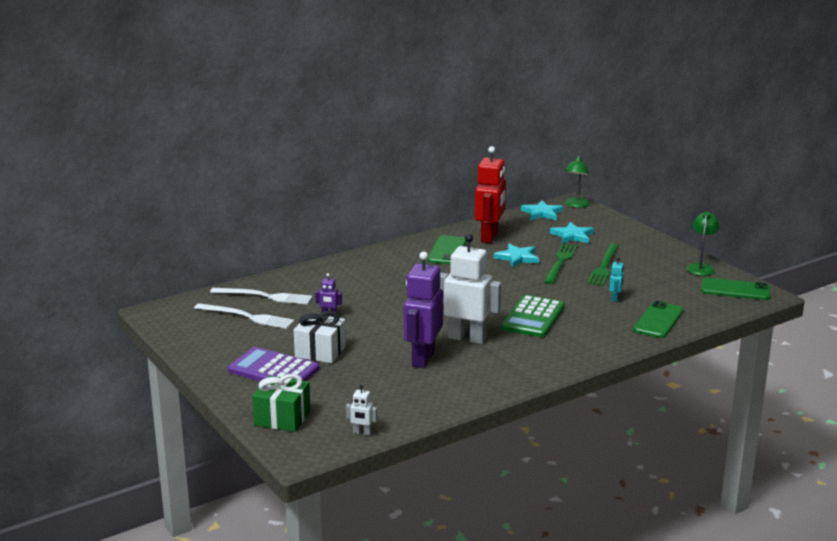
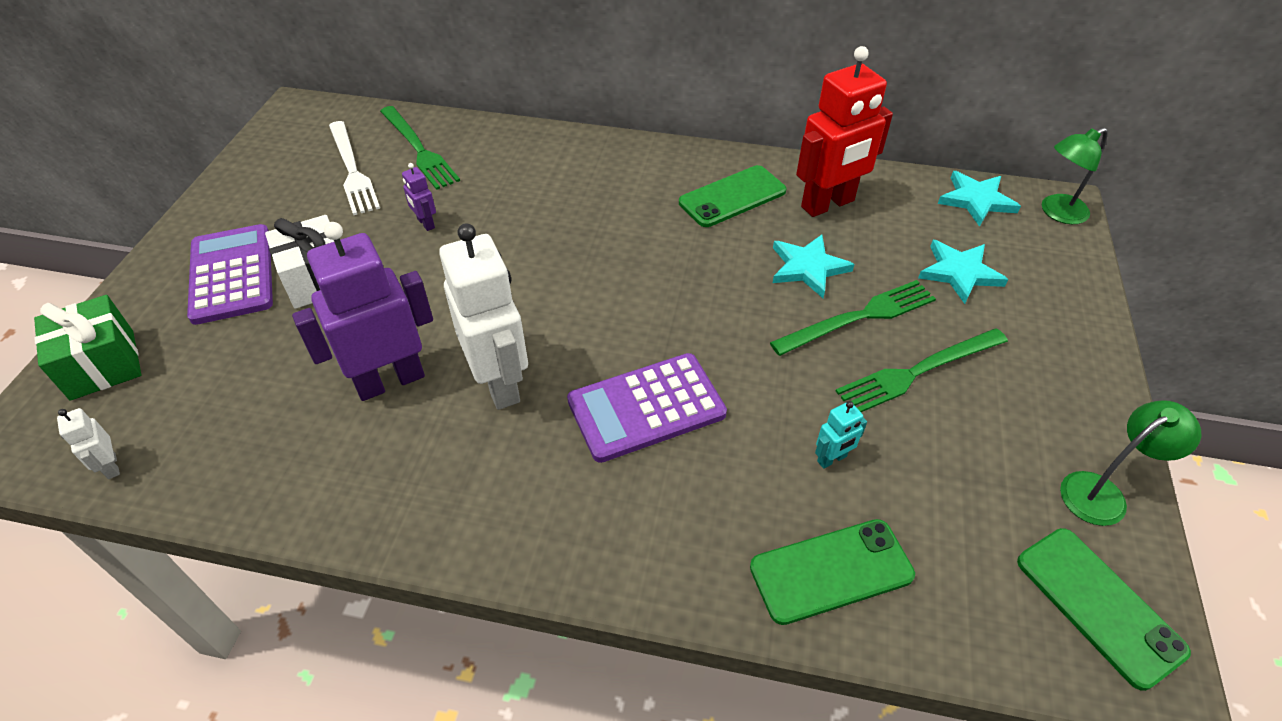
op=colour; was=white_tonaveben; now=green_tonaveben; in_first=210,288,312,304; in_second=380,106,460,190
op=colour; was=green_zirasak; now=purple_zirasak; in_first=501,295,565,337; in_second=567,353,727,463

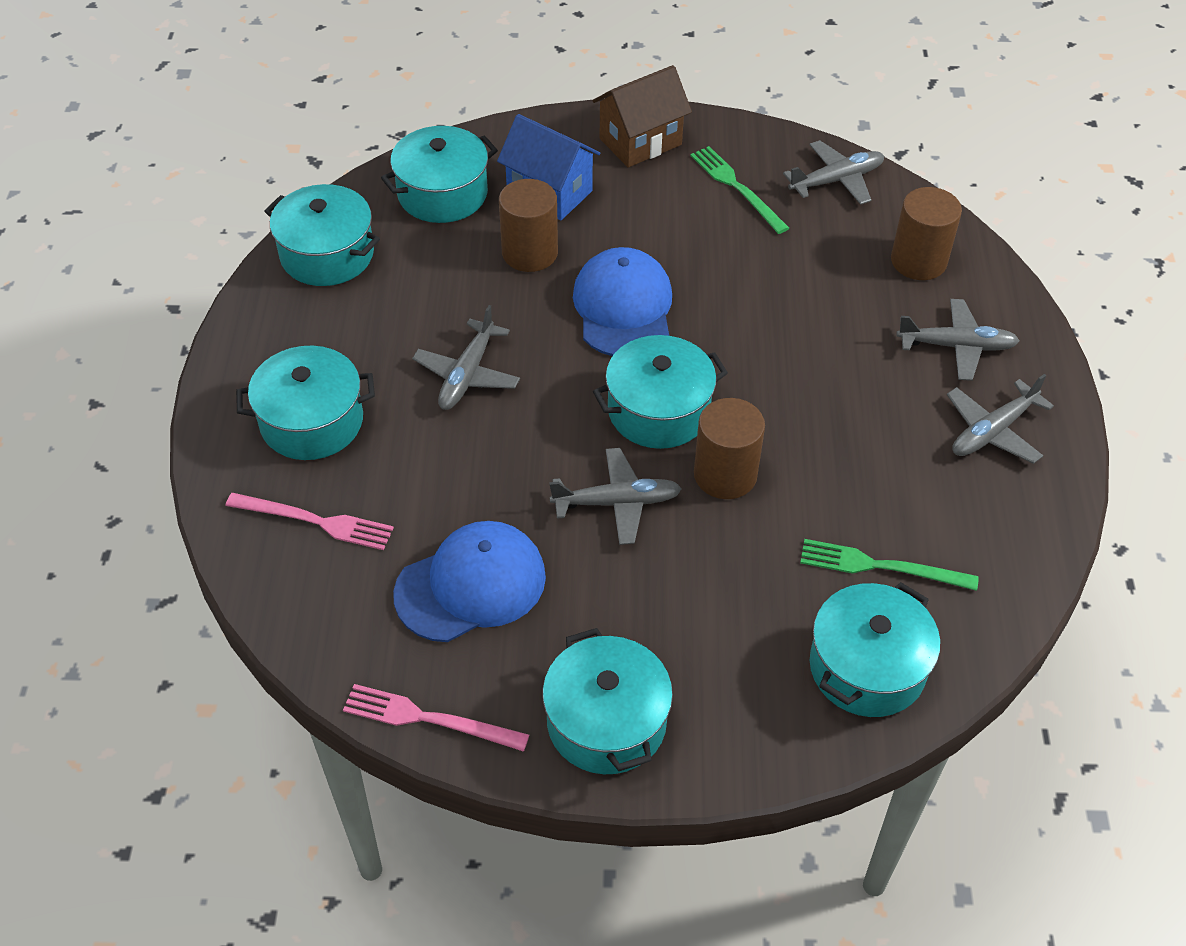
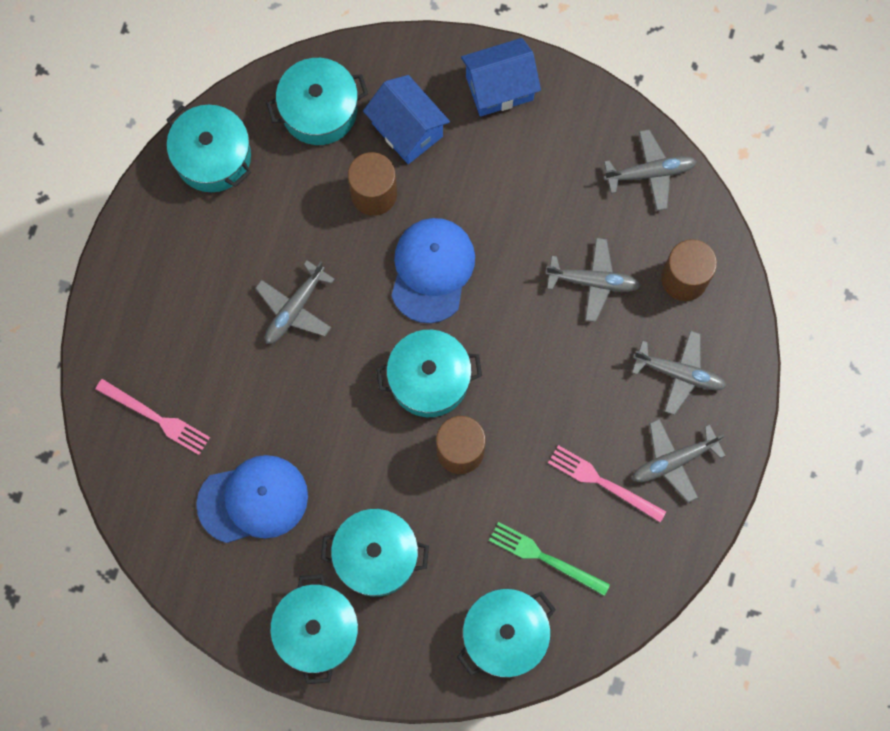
op=colour; was=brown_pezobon; now=blue_pezobon; in_first=593,65,692,167; in_second=461,38,541,117
op=missing; was=green_tonaveben; in_first=690,146,789,234
op=relocated; was=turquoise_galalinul; in_first=236,346,375,460; in_second=321,509,429,597
op=relocated; was=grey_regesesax; in_first=549,448,682,545; in_second=545,238,641,322
op=relocated; was=pink_tonaveben; in_first=343,684,529,752; in_second=548,445,666,522

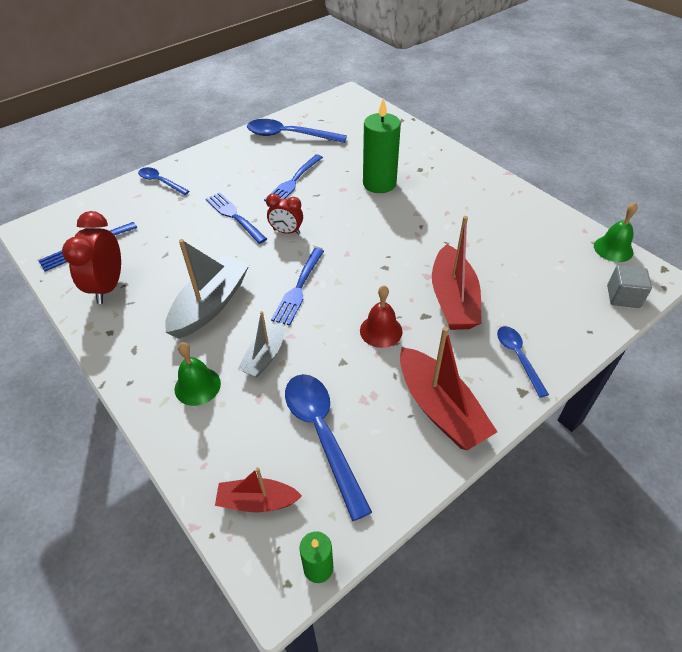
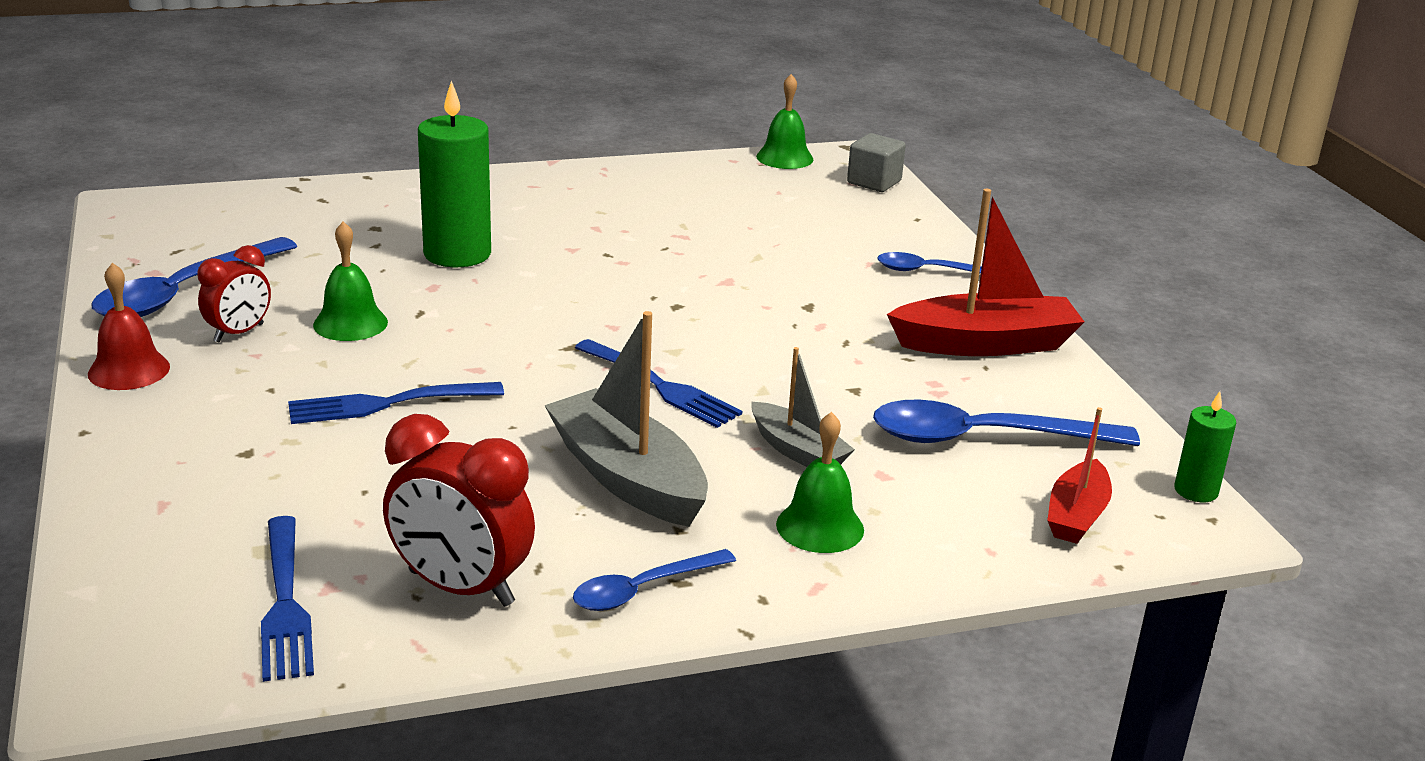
op=exchanged; was=blue_tonaveben; now=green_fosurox; in_first=264,154,323,201; in_second=313,221,388,341
op=relocated; was=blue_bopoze; in_first=138,167,190,195; in_second=573,549,736,611
op=relocated; was=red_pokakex; in_first=266,193,303,235; in_second=197,245,271,342
op=missing; was=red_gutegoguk; in_first=432,216,482,330
op=relocated; was=red_fosurox; in_first=360,286,403,348; in_second=88,263,170,390

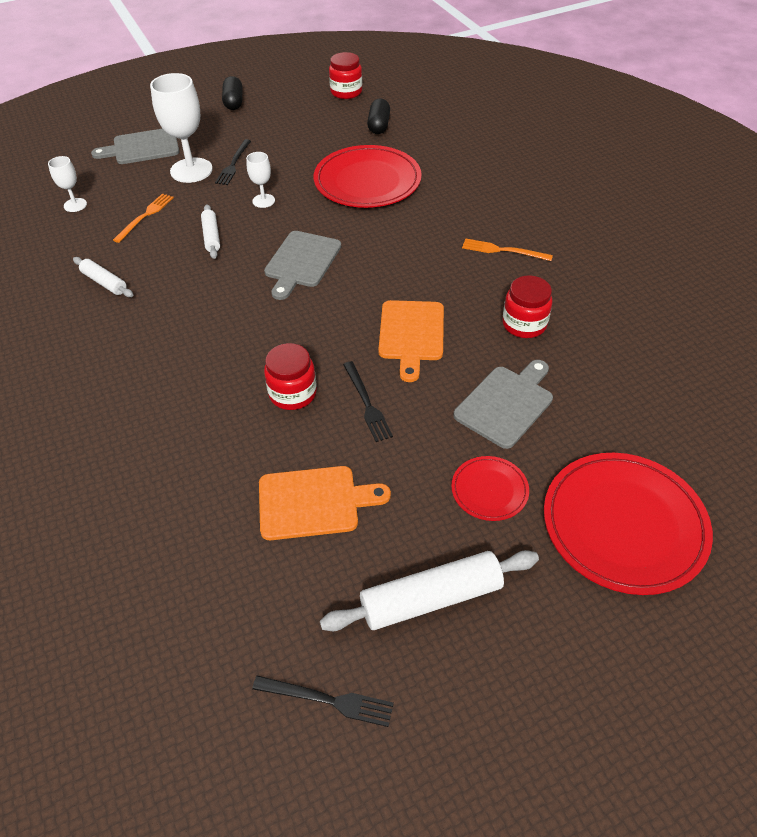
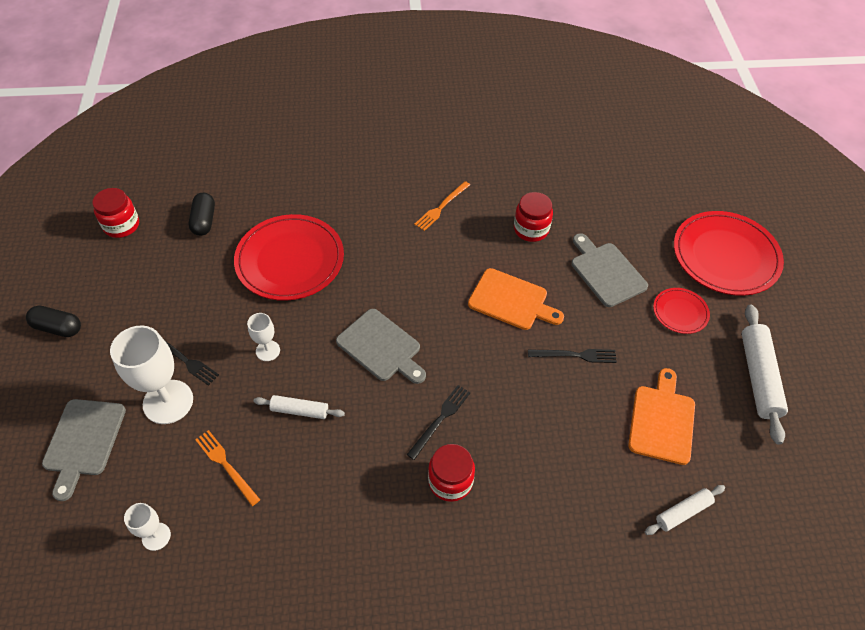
op=spun; was=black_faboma; in_first=367,98,390,134; in_second=189,193,215,236; clockwise=60
op=relocated; was=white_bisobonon; in_first=73,257,133,297; in_second=645,485,725,535
op=relocated; was=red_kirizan; in_first=264,343,317,410; in_second=428,444,475,502
op=relocated; was=black_tonaveben; in_first=252,676,394,727; in_second=407,385,470,460

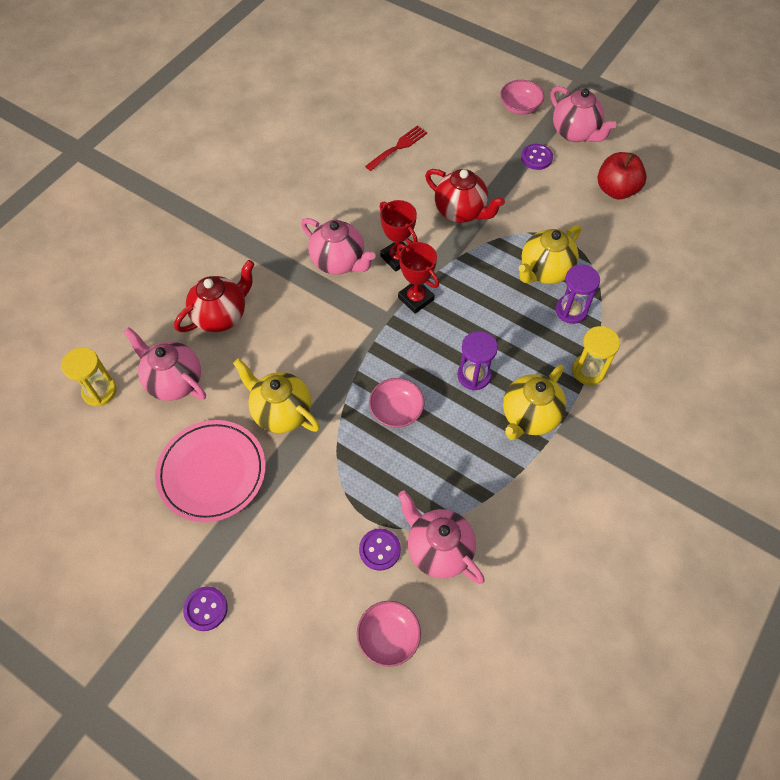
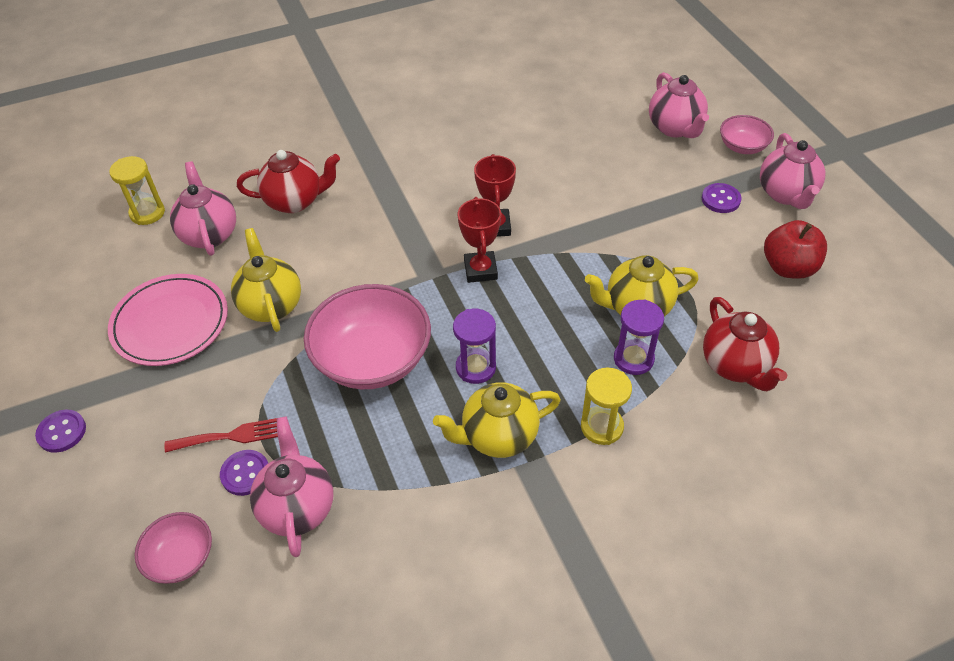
op=relocated; was=red_tonaveben; in_first=365,126,427,171; in_second=164,418,278,453
op=relocated; was=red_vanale; in_first=425,169,505,223; in_second=703,297,787,391
op=relocated; was=pink_vanale; in_first=301,218,376,275; in_second=649,72,709,138
op=size; was=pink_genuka; in_first=369,378,424,428; in_second=304,284,431,389; ratio=1.93

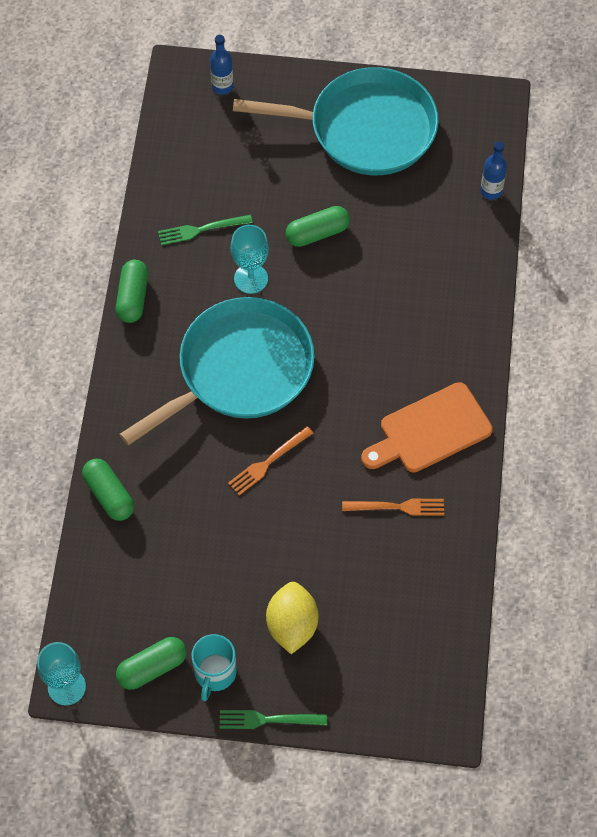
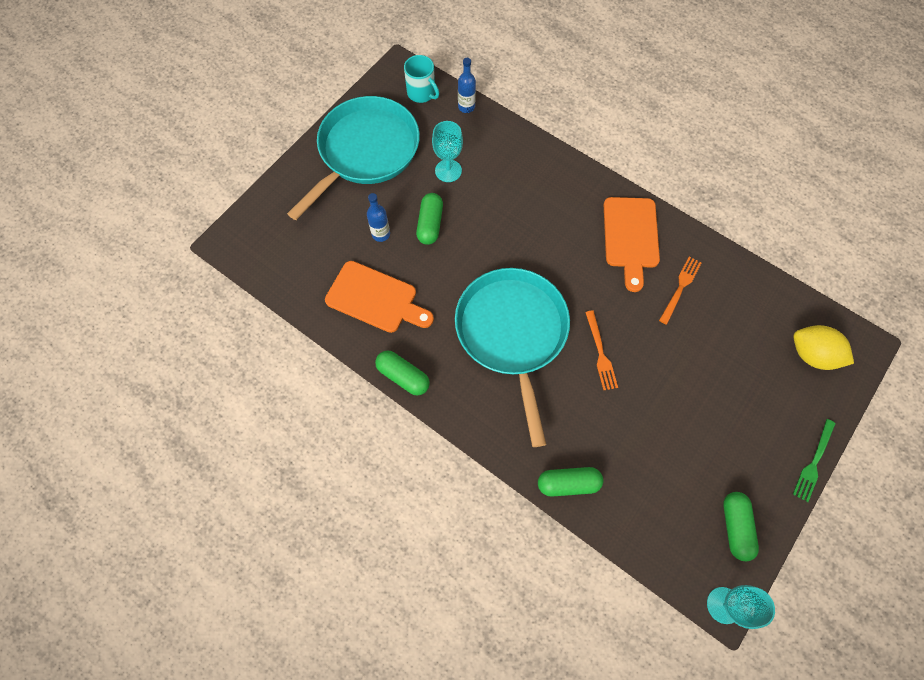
op=relocated; was=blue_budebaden; in_first=210,35,233,95; in_second=367,193,390,242
op=exchanged; was=green_tonaveben; now=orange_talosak; in_first=158,215,253,246; in_second=325,261,434,333
op=relocated; was=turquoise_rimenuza; in_first=231,225,269,294; in_second=432,121,463,182
op=relocated; was=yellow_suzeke; in_first=266,582,318,654; in_second=793,325,854,370
op=relocated; was=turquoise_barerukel; in_first=192,634,237,701; in_second=404,55,439,103

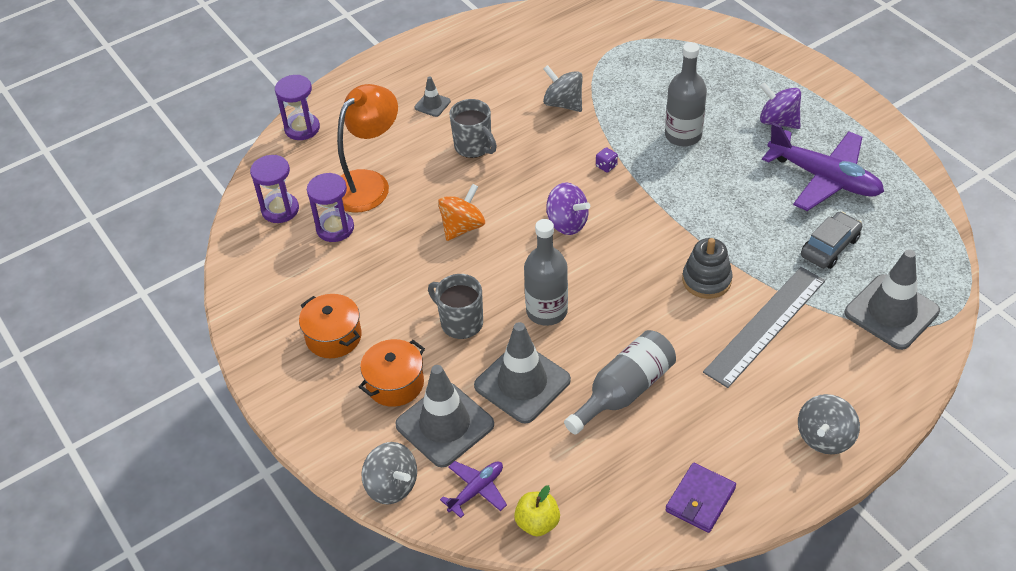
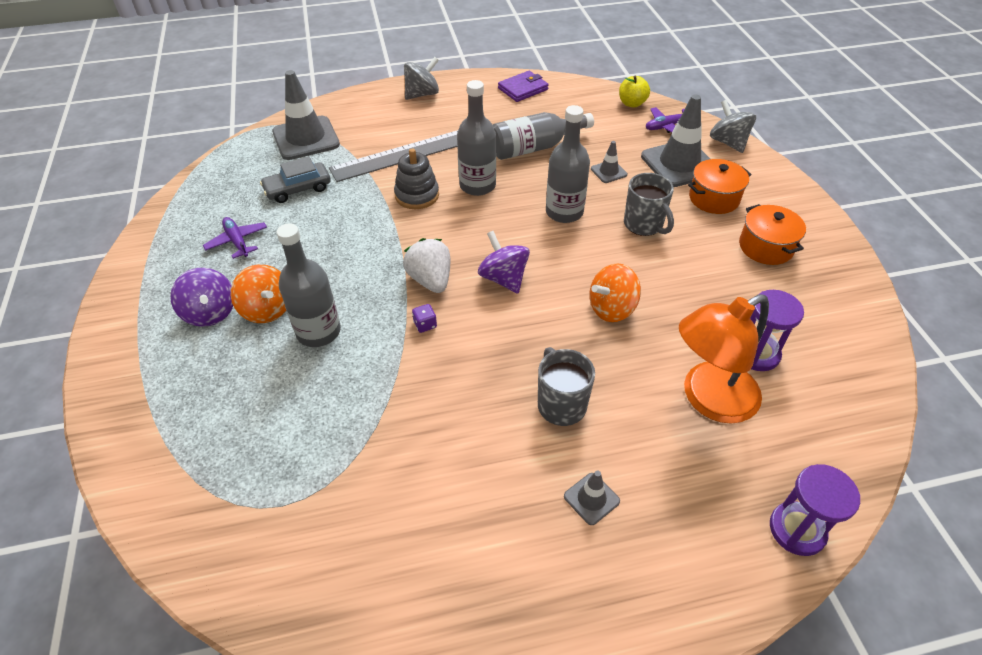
op=missing; was=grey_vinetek; in_first=543,65,583,112
op=size; was=purple_regesesax; in_first=762,123,884,211; in_second=203,217,267,259; ratio=0.5
op=missing; was=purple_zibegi; in_first=250,155,299,223
op=size; was=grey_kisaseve; in_first=474,322,571,423; in_second=591,141,628,183; ratio=0.47
op=appeared; now=grey_budebaden; in_second=457,80,496,196
op=appeared; now=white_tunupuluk; in_second=403,238,450,293
op=appeared; now=orange_vinetek; in_second=231,264,286,323

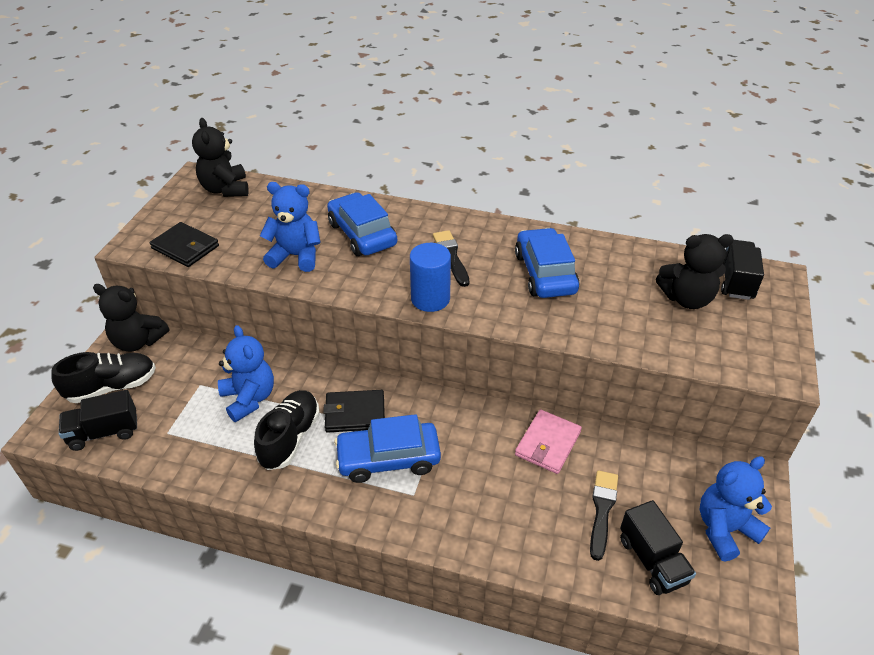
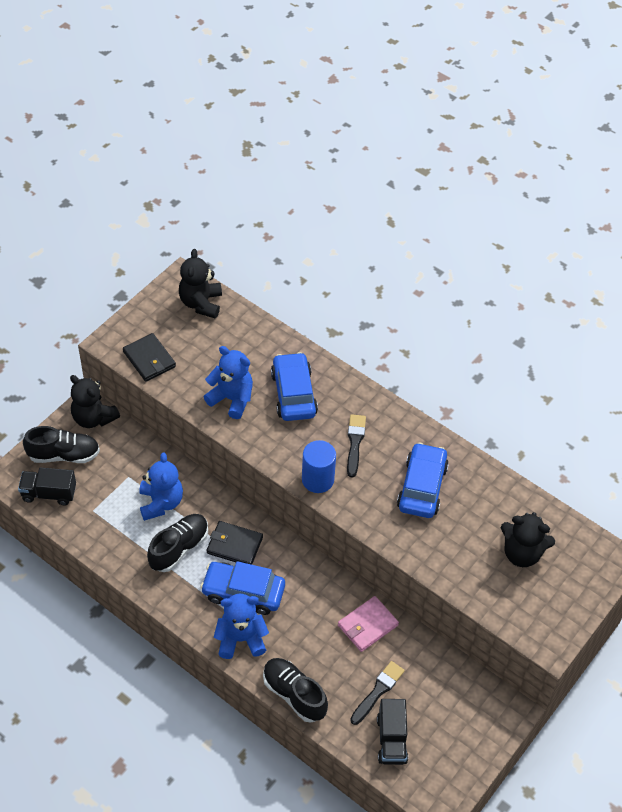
op=missing; was=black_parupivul; in_first=721,240,764,300
op=relocated; was=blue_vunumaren; in_first=700,456,772,561; in_second=214,594,269,659
op=appeared; now=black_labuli; in_second=263,658,328,723

